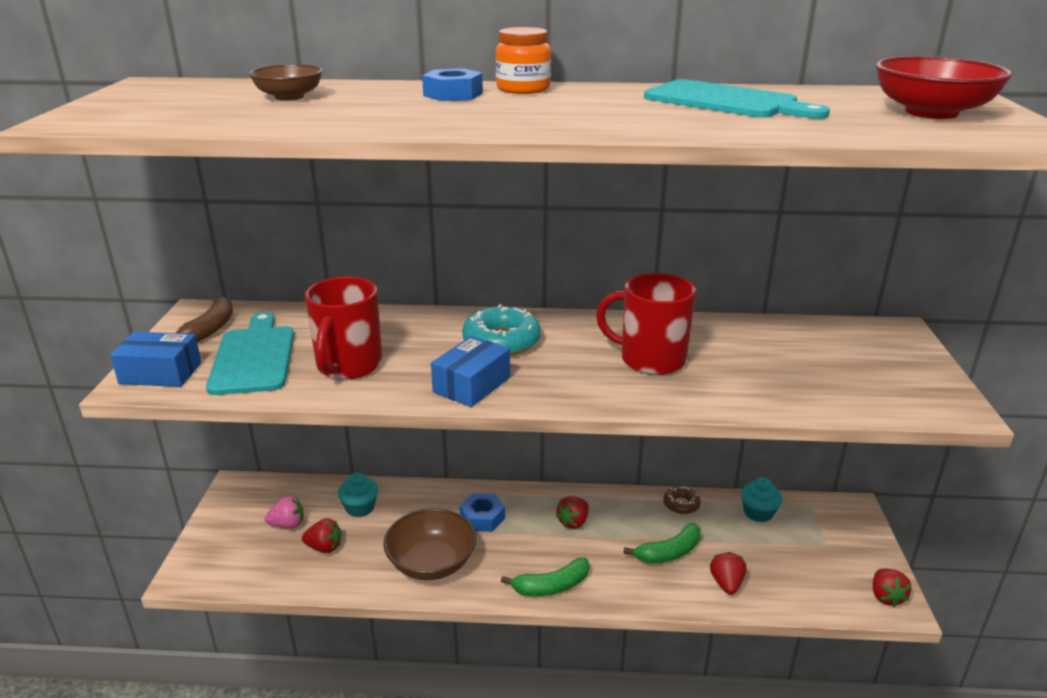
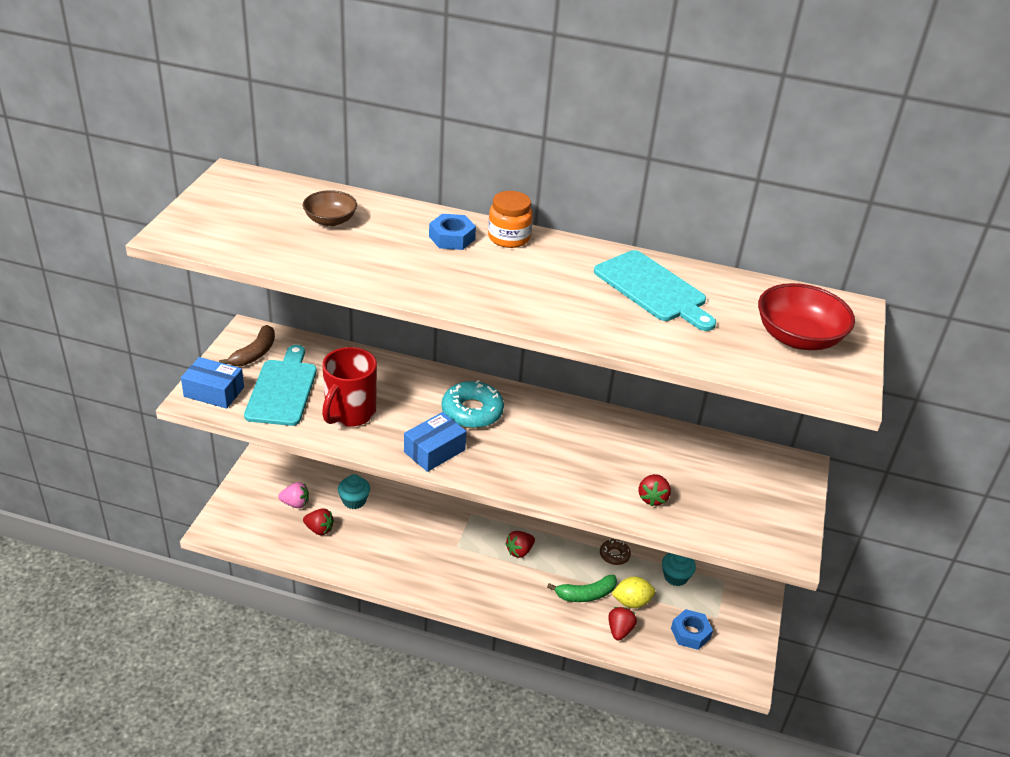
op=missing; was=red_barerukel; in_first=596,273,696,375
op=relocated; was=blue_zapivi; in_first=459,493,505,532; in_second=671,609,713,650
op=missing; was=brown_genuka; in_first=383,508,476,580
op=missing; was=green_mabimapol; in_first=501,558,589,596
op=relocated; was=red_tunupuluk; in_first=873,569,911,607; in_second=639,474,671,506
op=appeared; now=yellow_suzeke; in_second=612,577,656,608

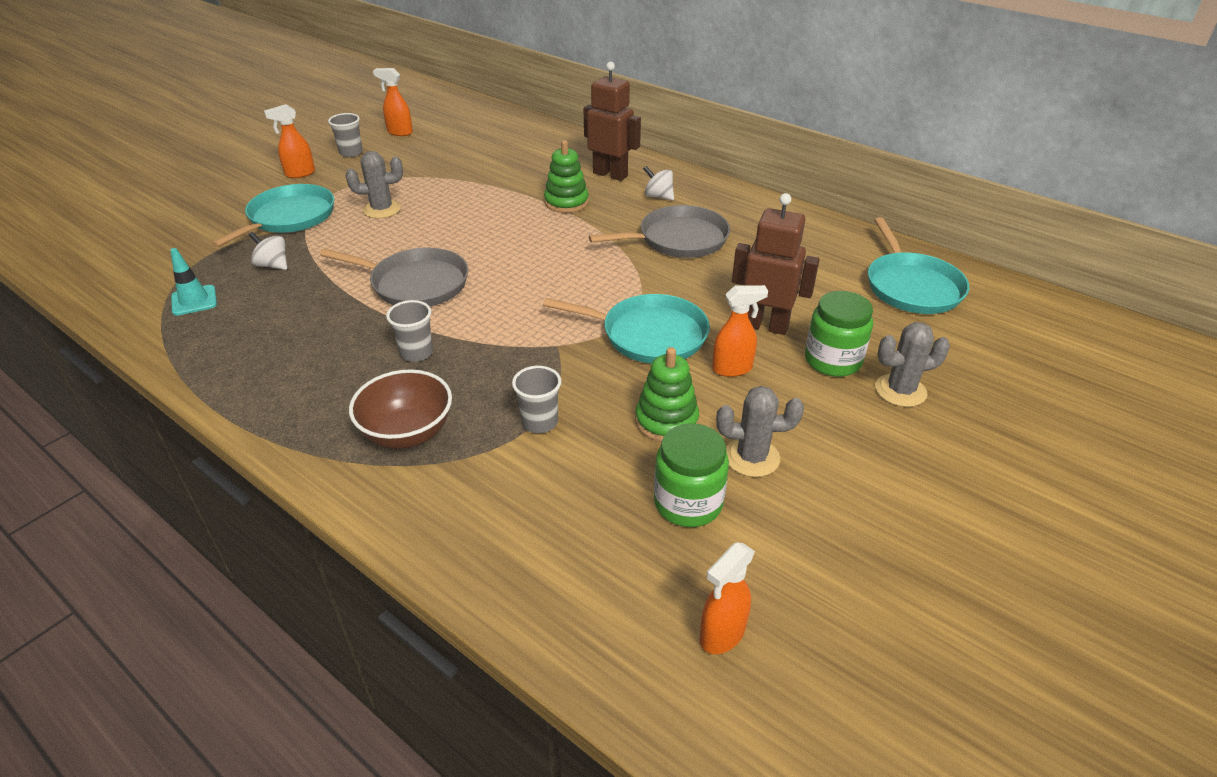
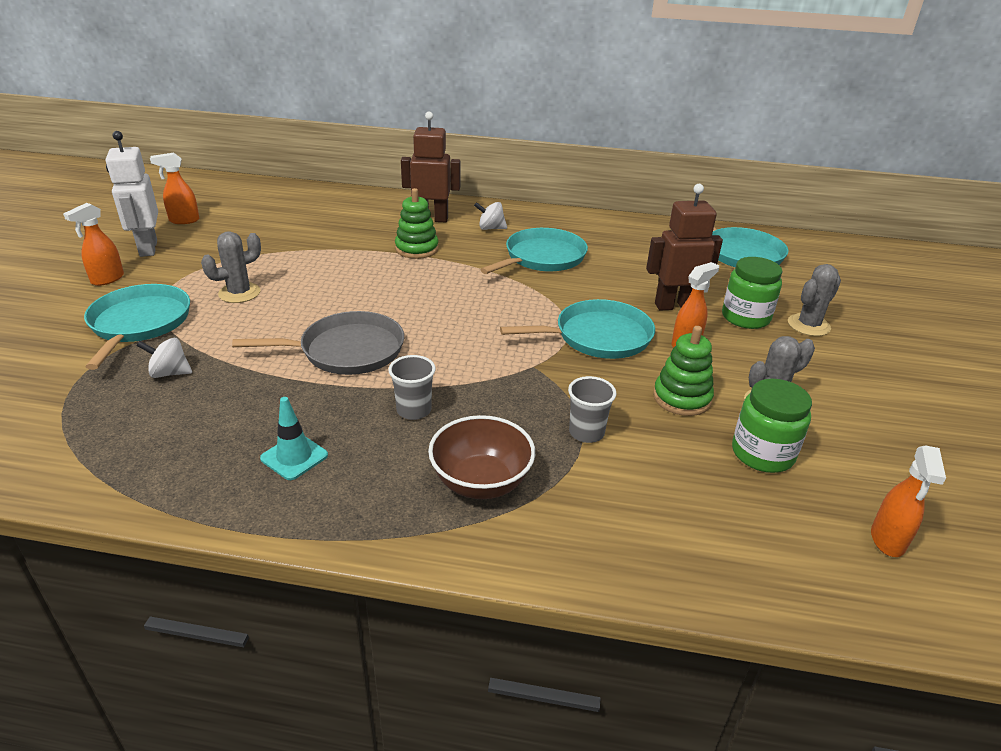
op=exchanged; was=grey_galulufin; now=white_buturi; in_first=328,113,363,157; in_second=106,131,158,257
op=colour; was=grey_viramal; now=turquoise_viramal; in_first=589,205,730,258; in_second=480,228,588,274
op=relocated; was=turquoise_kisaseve; in_first=170,248,217,316; in_second=260,397,328,480

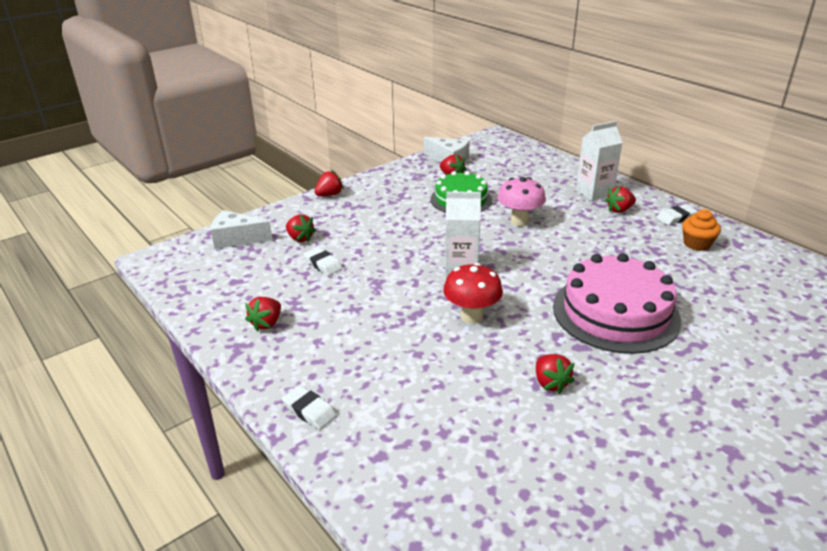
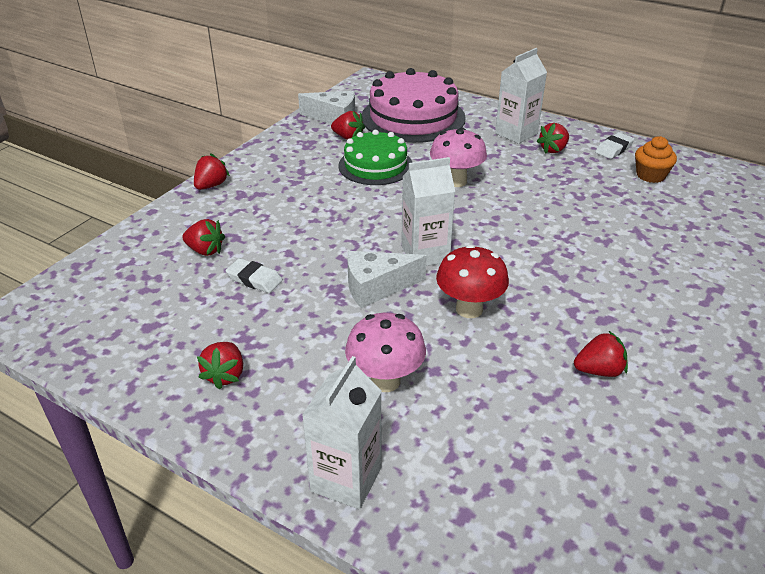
op=relocated; was=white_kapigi; in_first=211,210,273,249; in_second=347,251,427,308
op=relocated; was=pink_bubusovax; in_first=553,253,681,354; in_second=362,68,466,143
op=spun; was=red_tunupuluk; in_first=536,354,575,394; in_second=574,331,628,377; clockwise=-60
op=exchanged; was=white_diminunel; now=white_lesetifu; in_first=282,385,337,430; in_second=302,356,382,509
op=appeared; now=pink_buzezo; in_second=345,313,426,392

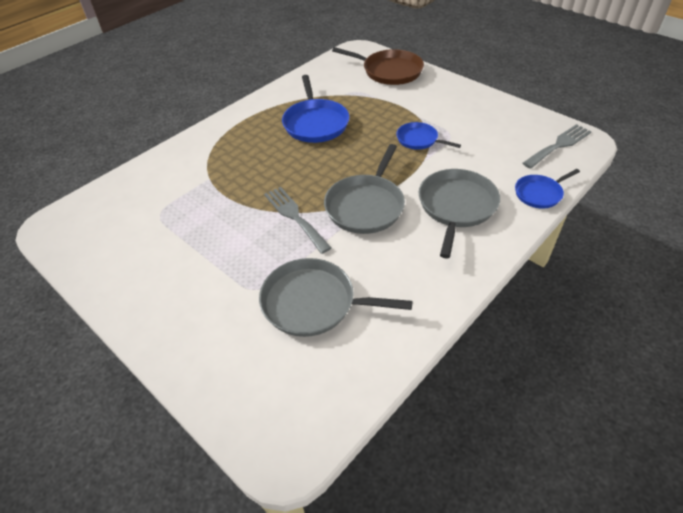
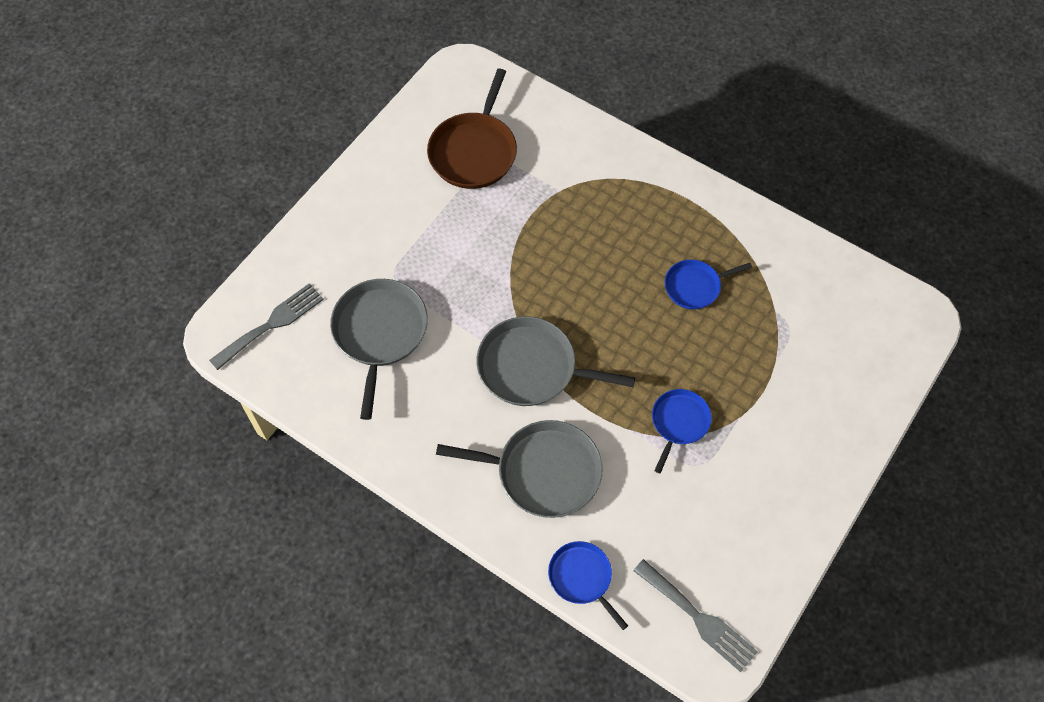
op=relocated; was=brown_viramal; in_first=332,47,424,85; in_second=427,69,517,189
op=size; was=blue_viramal; in_first=282,75,349,143; in_second=665,260,752,310; ratio=0.59
op=relocated; was=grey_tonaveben; in_first=264,187,331,254; in_second=209,283,324,370

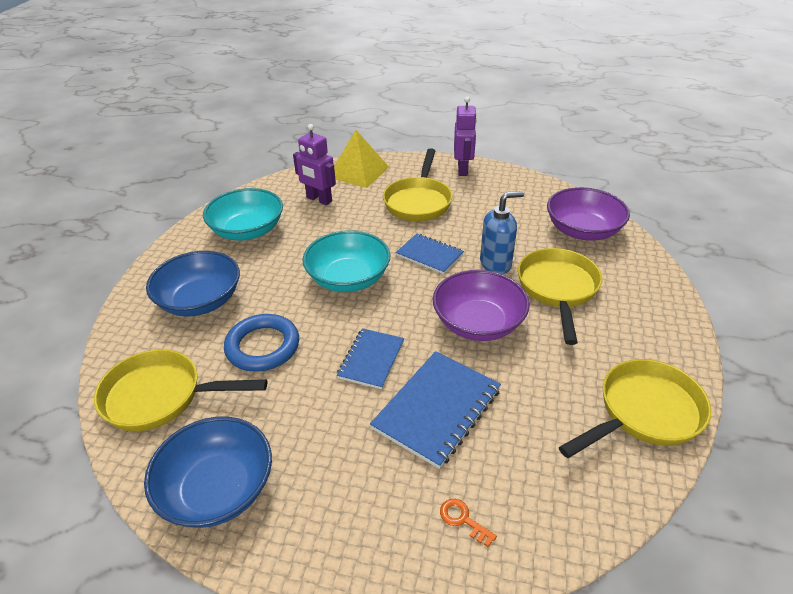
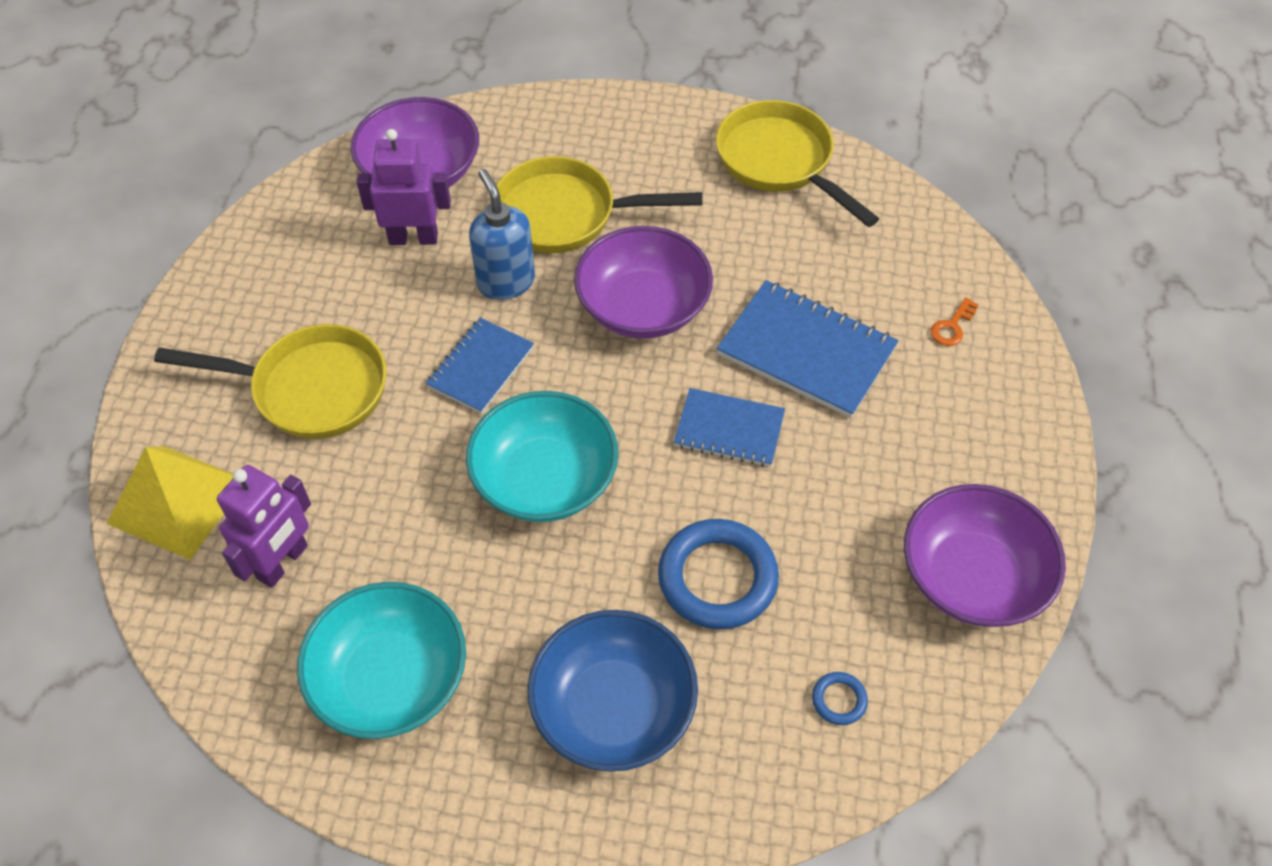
op=relocated; was=purple_buturi; in_first=454,96,477,176; in_second=357,129,451,245
op=exchanged; was=yellow_viramal; now=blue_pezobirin; in_first=94,349,267,432; in_second=812,672,868,725
op=colour; was=blue_genuka; now=purple_genuka; in_first=144,416,272,528; in_second=904,484,1066,627

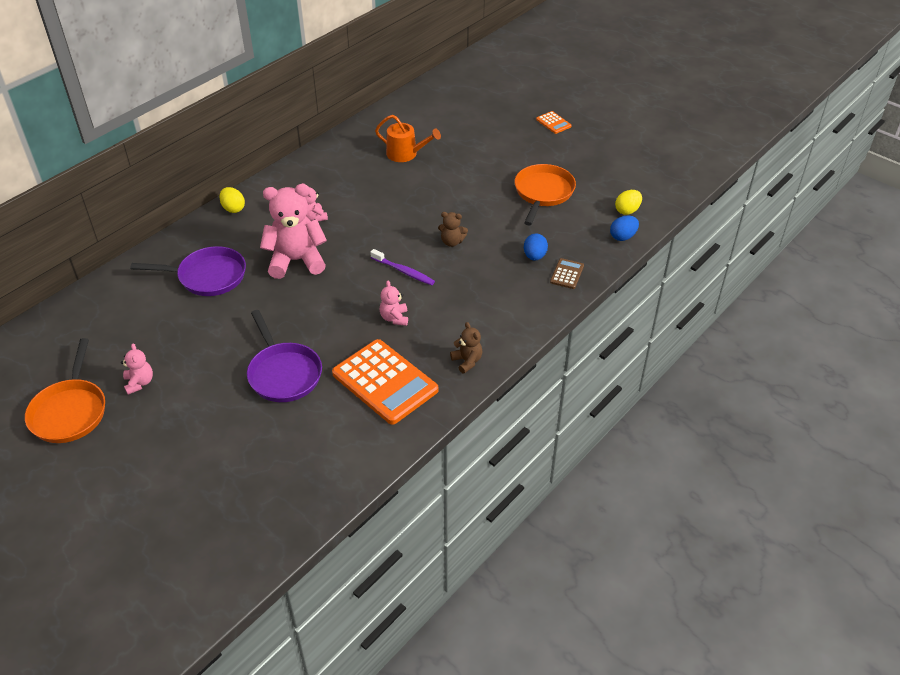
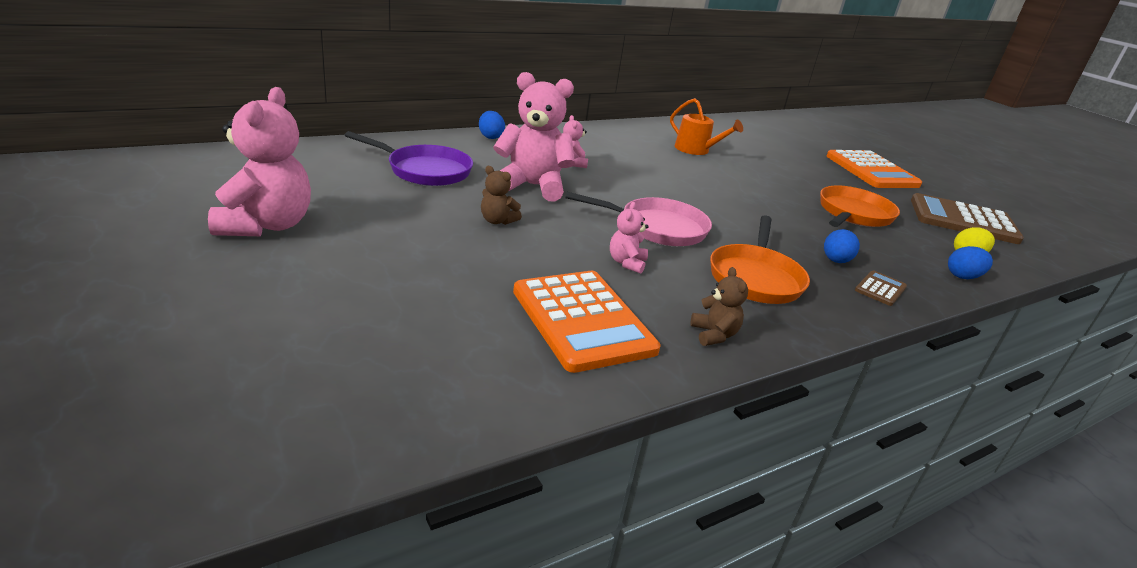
op=size; was=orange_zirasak; in_first=536,111,572,134; in_second=826,150,922,188; ratio=2.24
op=colour; was=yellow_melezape; now=blue_melezape; in_first=219,187,245,213; in_second=479,111,505,139
op=relocated; was=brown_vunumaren; in_first=438,212,468,247; in_second=481,166,522,225
op=exchanged; was=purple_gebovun; now=pink_viramal; in_first=370,249,435,285; in_second=565,192,712,246
op=missing; was=purple_viramal; in_first=247,310,322,402
op=relocated; was=orange_viramal; in_first=25,338,105,443; in_second=710,215,810,304
op=size; was=pink_vunumaren; in_first=121,344,153,395; in_second=208,87,311,236; ratio=2.11
op=appeared; now=brown_zirasak; in_second=911,193,1024,244

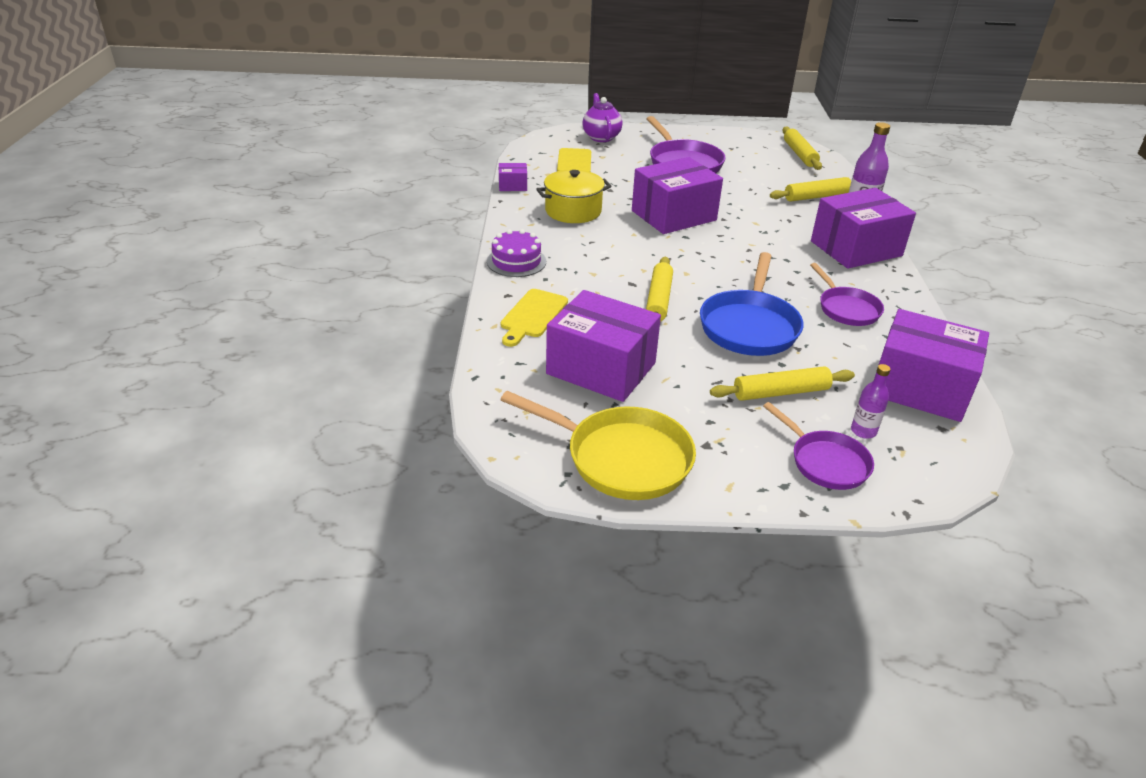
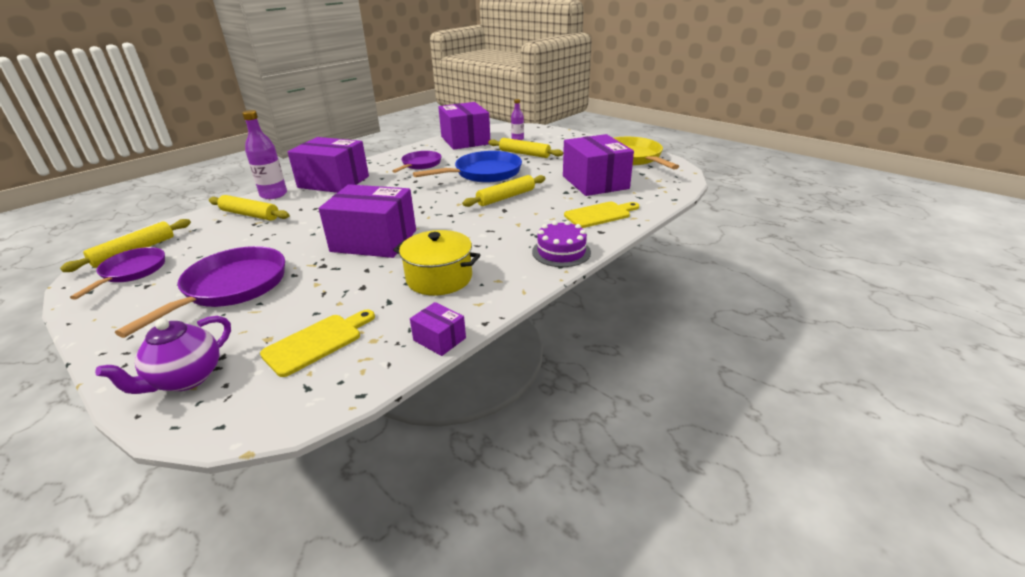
op=relocated; was=purple_viramal; in_first=763,402,874,490; in_second=70,247,165,300

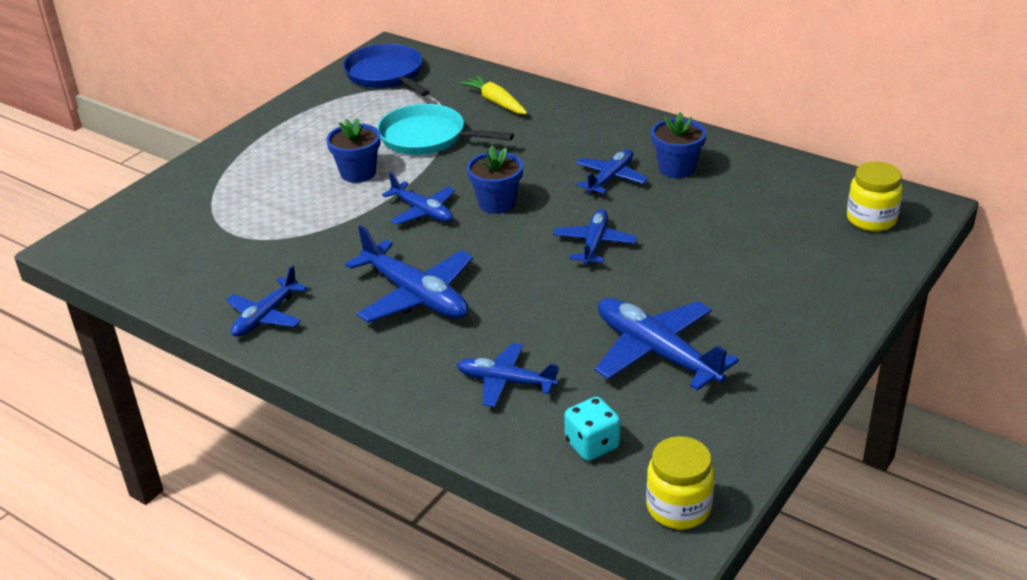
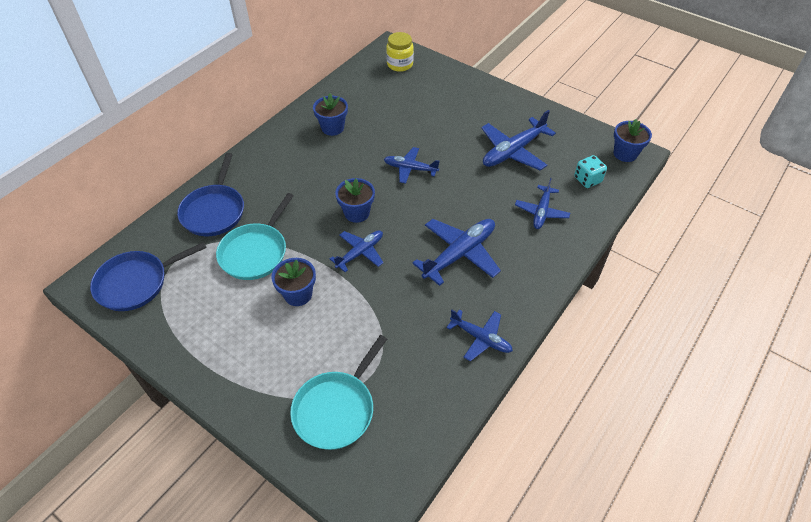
op=exchanged; was=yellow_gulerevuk; now=blue_viramal; in_first=460,75,527,114; in_second=177,153,244,236
op=missing; was=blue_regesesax; in_first=576,149,648,194
op=exchanged; was=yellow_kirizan; now=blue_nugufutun; in_first=646,436,714,529; in_second=614,119,652,162
op=appeared; now=turquoise_viramal; in_second=290,335,387,450

